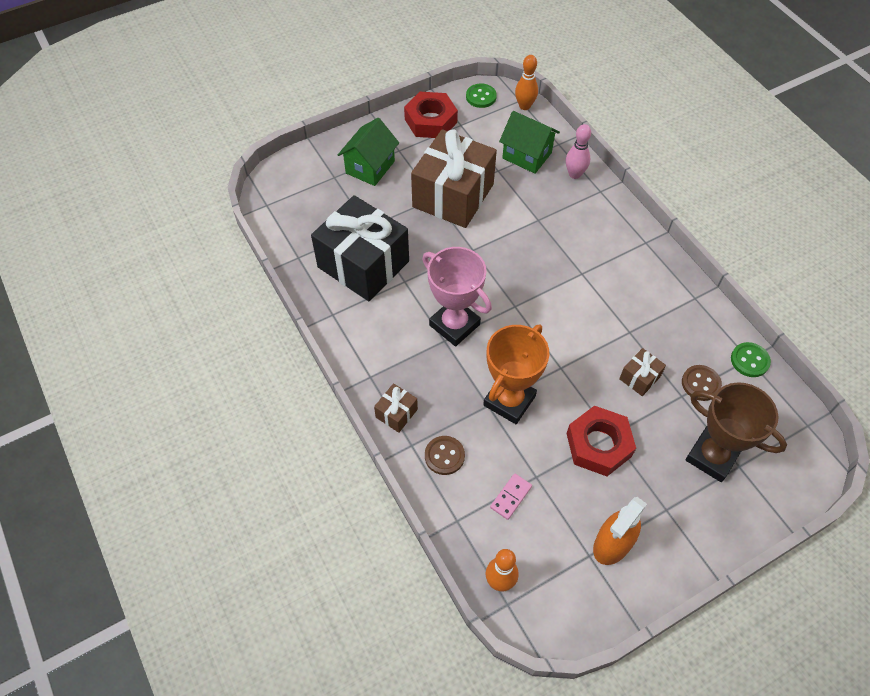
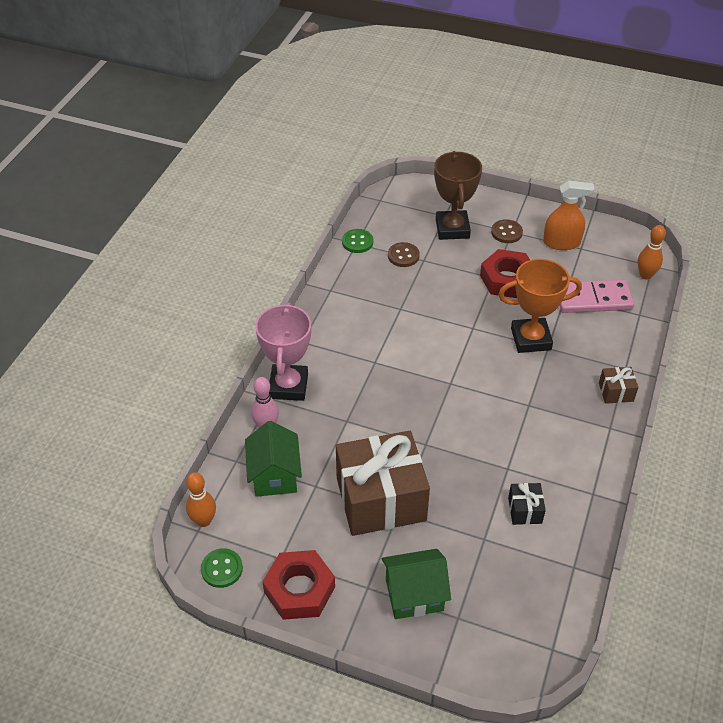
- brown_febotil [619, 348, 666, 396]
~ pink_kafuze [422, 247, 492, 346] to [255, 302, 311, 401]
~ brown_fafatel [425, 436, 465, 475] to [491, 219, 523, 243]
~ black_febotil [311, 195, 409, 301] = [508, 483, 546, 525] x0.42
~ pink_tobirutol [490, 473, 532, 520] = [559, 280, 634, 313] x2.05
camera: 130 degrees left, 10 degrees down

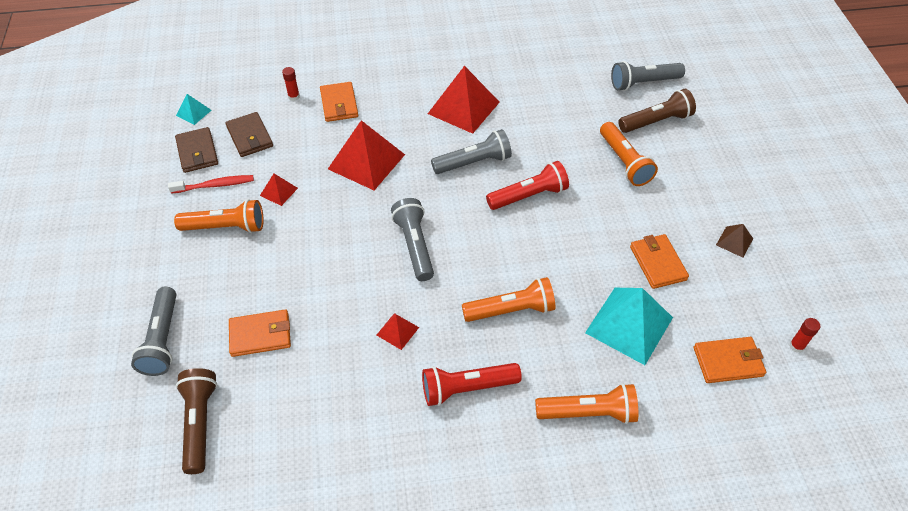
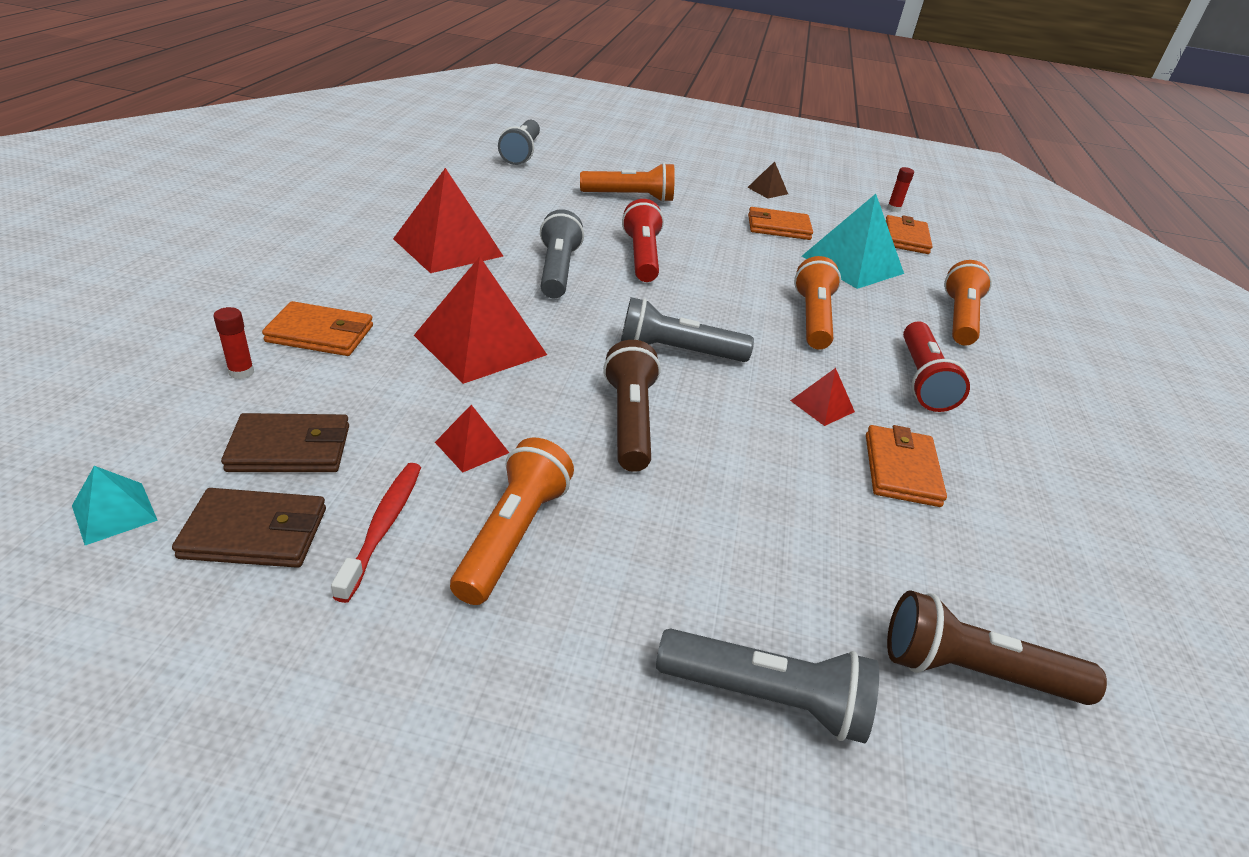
~ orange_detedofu [229, 309, 291, 357] to [866, 425, 947, 507]
~ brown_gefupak [618, 89, 696, 133] to [603, 340, 661, 472]
camera: 75 degrees left, 15 degrees down

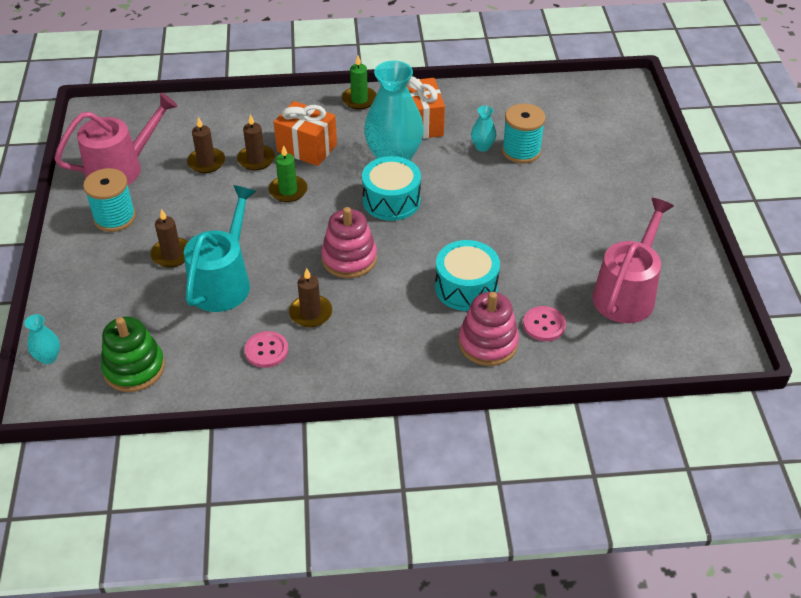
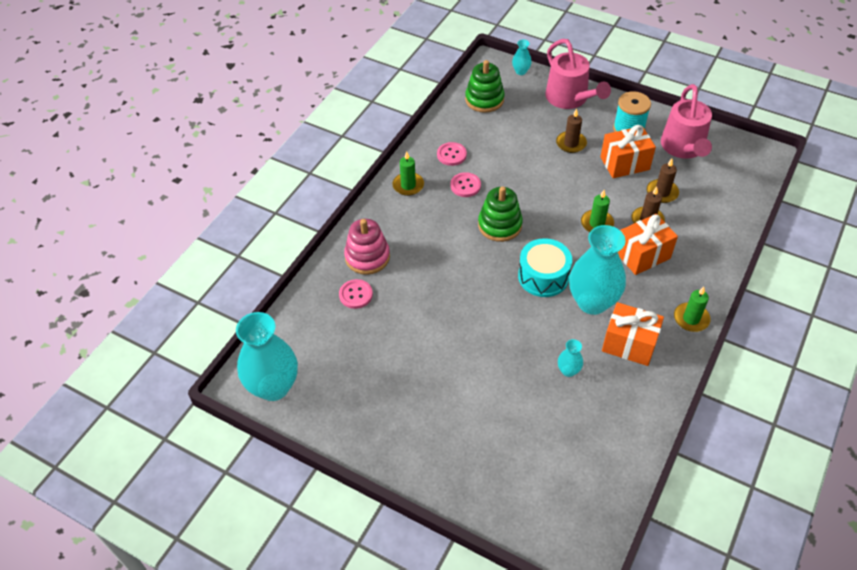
- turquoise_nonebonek [184, 185, 256, 312]
- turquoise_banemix [435, 240, 500, 311]
- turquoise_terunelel [502, 103, 545, 164]
+ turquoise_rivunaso [236, 312, 298, 401]
+ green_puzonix [393, 151, 424, 196]
+ orange_febotil [600, 125, 656, 178]
~ pink_nonebonek [592, 198, 674, 323] to [545, 39, 611, 109]
~ brown_puzonix [289, 268, 332, 328] to pink_fafatel [451, 172, 481, 197]
~ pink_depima [321, 207, 377, 278] to green_depima [478, 186, 523, 242]
camera: 125 degrees right, 5 degrees up

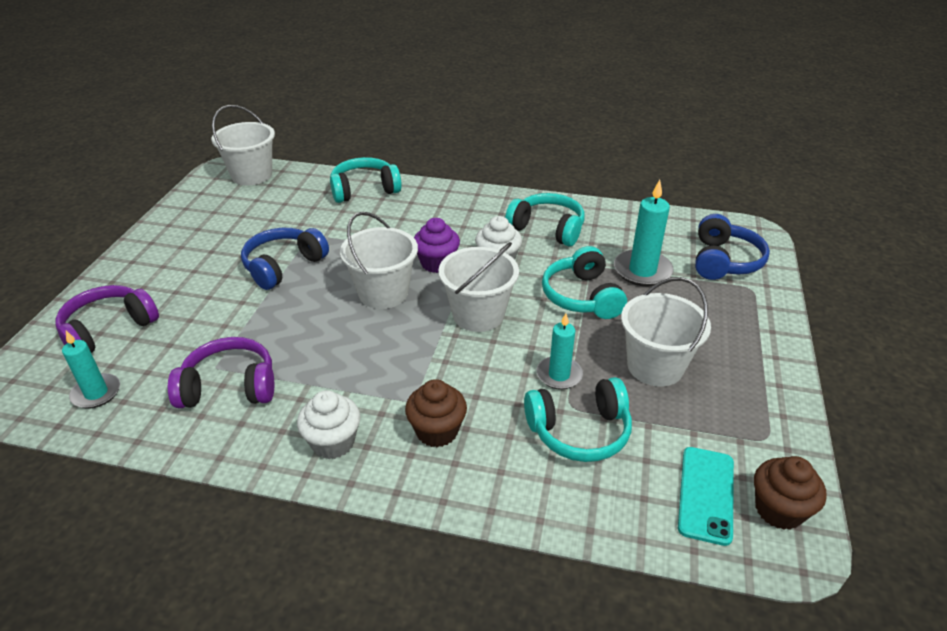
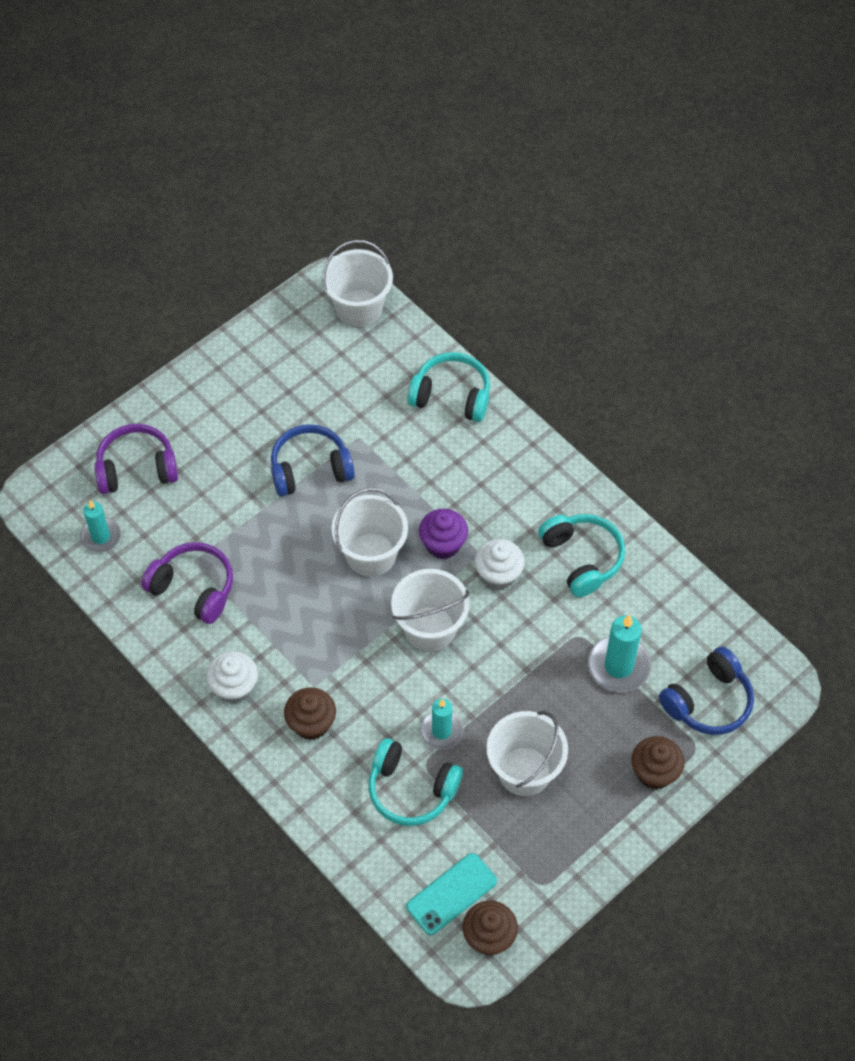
- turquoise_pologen [542, 246, 627, 319]
+ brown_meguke [631, 736, 684, 789]
camera: 35 degrees right, 20 degrees up

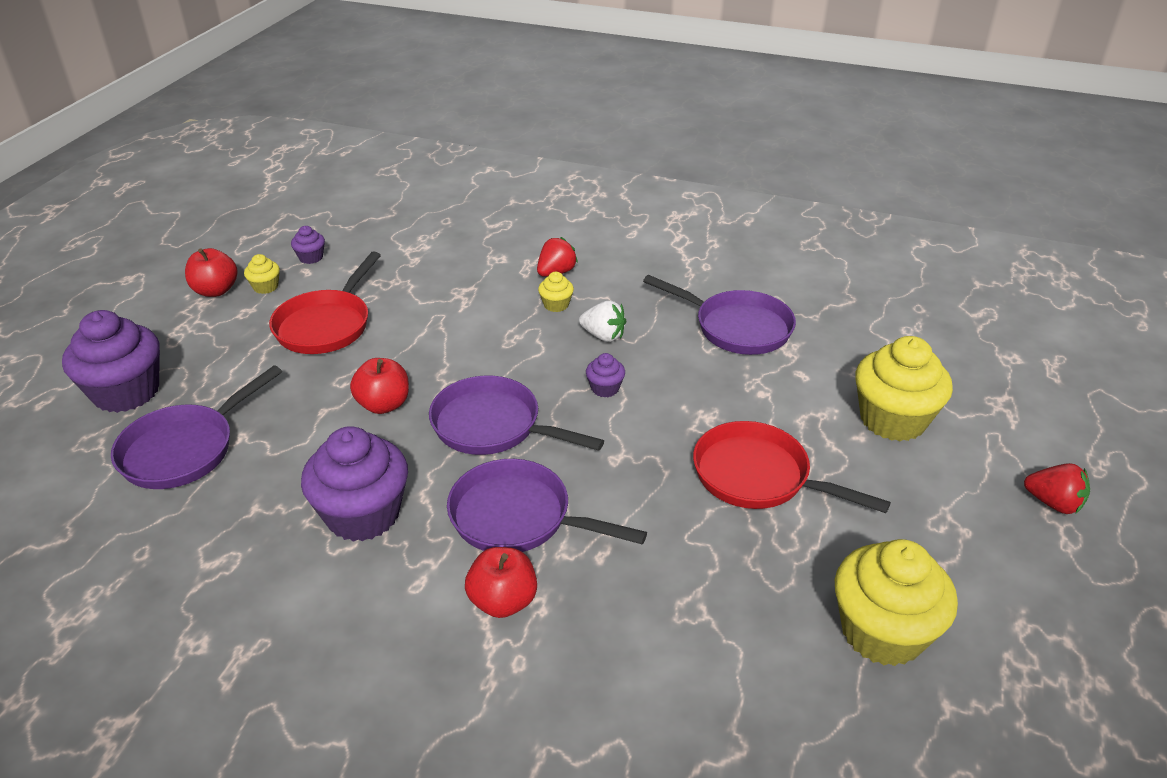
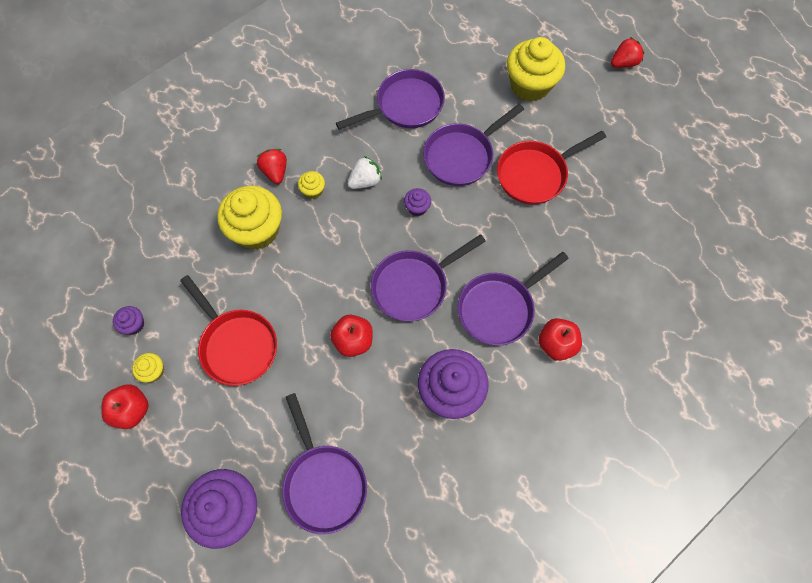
+ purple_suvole [423, 104, 524, 186]
~ yellow_meguke [835, 539, 958, 666] to [217, 186, 282, 250]
camera: 60 degrees left, 30 degrees up

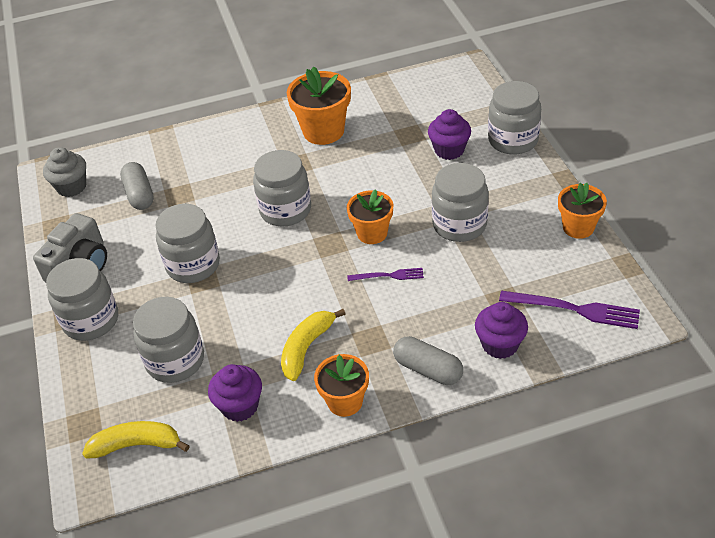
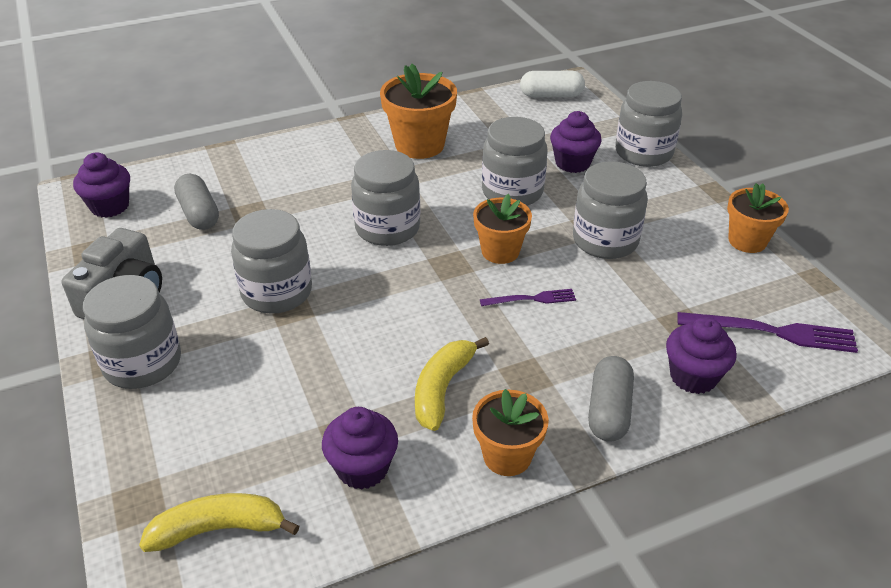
+ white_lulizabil [520, 71, 585, 97]
~ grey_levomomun [133, 297, 204, 383] to [482, 117, 547, 206]
~ grey_meguke [43, 147, 86, 197] to purple_meguke [73, 152, 130, 218]
~ grey_lulizabil [393, 336, 463, 385] = [588, 356, 634, 442] 75 degrees clockwise
camera: 10 degrees left, 5 degrees down

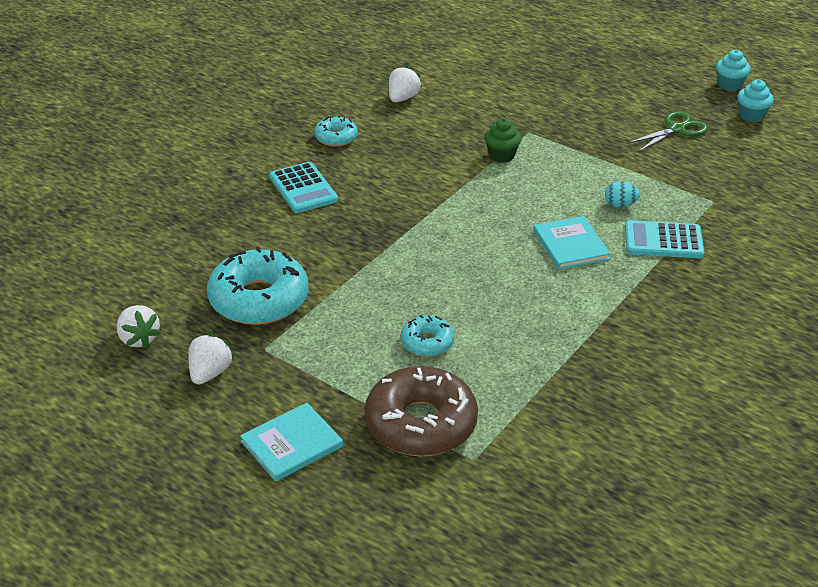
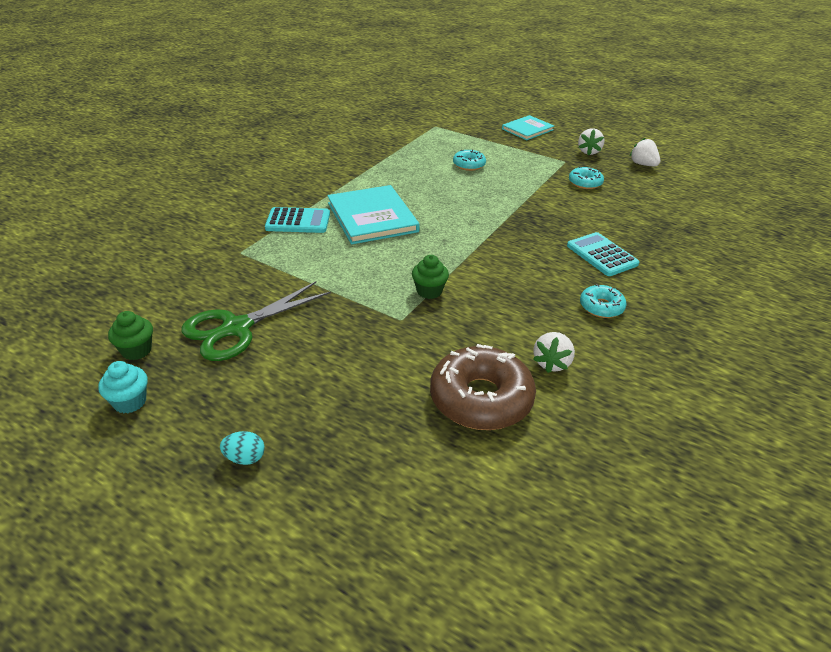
~ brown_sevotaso [365, 366, 478, 456] to [430, 344, 536, 430]
~ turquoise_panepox [605, 182, 640, 207] to [220, 431, 265, 465]
~ turquoise_meguke [738, 79, 774, 122] to green_meguke [108, 311, 153, 360]
~ turquoise_sevotaso [207, 247, 309, 325] = [569, 167, 604, 189] x0.51
~ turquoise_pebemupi [533, 216, 611, 269] = [327, 185, 420, 244] x1.62
~ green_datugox [627, 111, 708, 152] = [182, 282, 331, 361] x1.52
camera: 175 degrees right, 0 degrees up

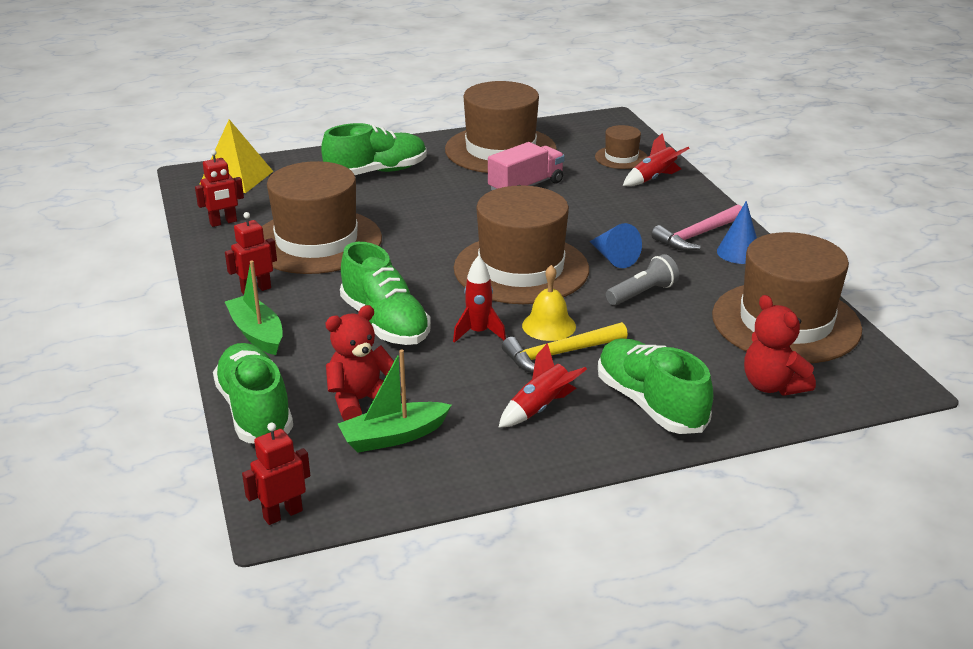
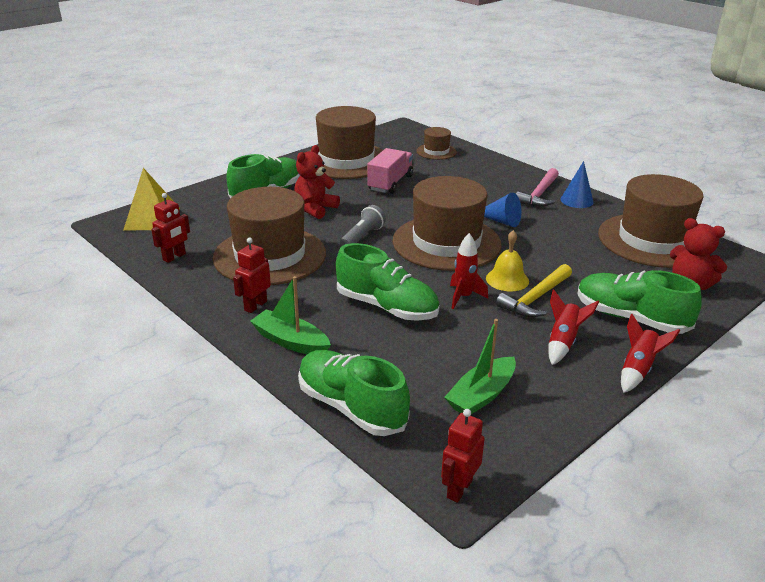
~ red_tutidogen [325, 305, 394, 421] to [294, 145, 340, 219]
~ grey_gefupak [606, 254, 679, 306] to [340, 205, 386, 246]
~ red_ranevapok [623, 133, 690, 186] to [621, 314, 680, 393]
camera: 25 degrees left, 0 degrees up

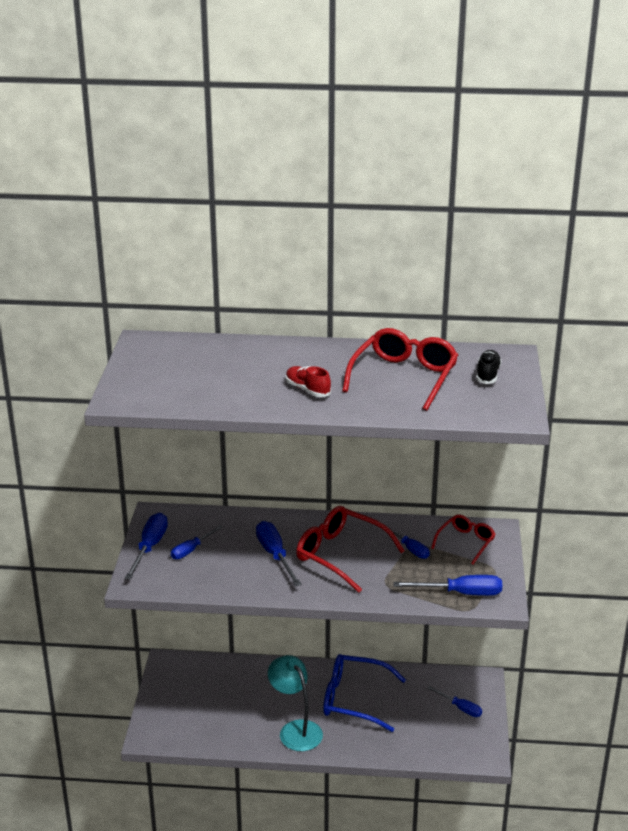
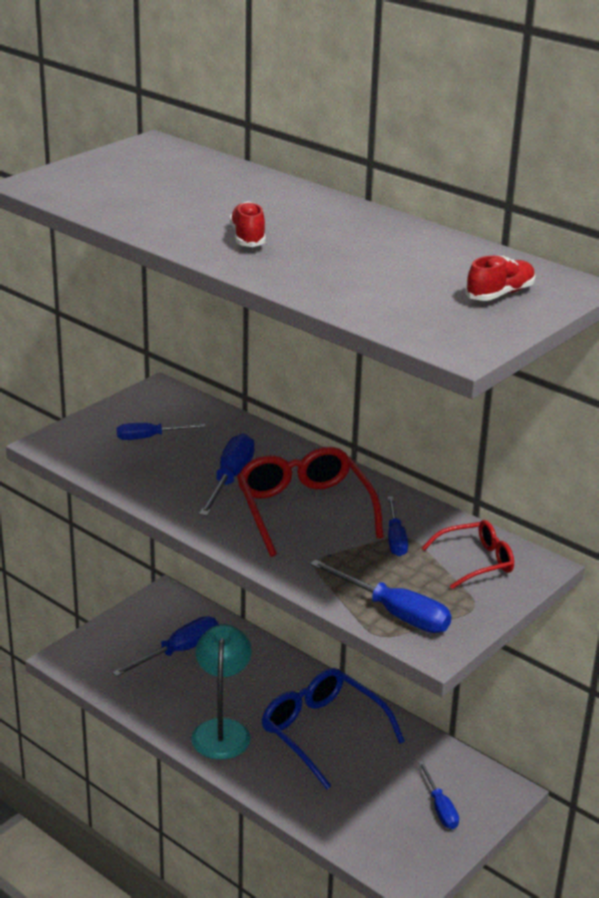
- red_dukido [342, 328, 458, 411]
~ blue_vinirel [125, 513, 168, 580] to [112, 616, 219, 677]
~ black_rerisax [476, 350, 502, 384] to red_rerisax [465, 256, 535, 301]
camera: 35 degrees right, 0 degrees up

